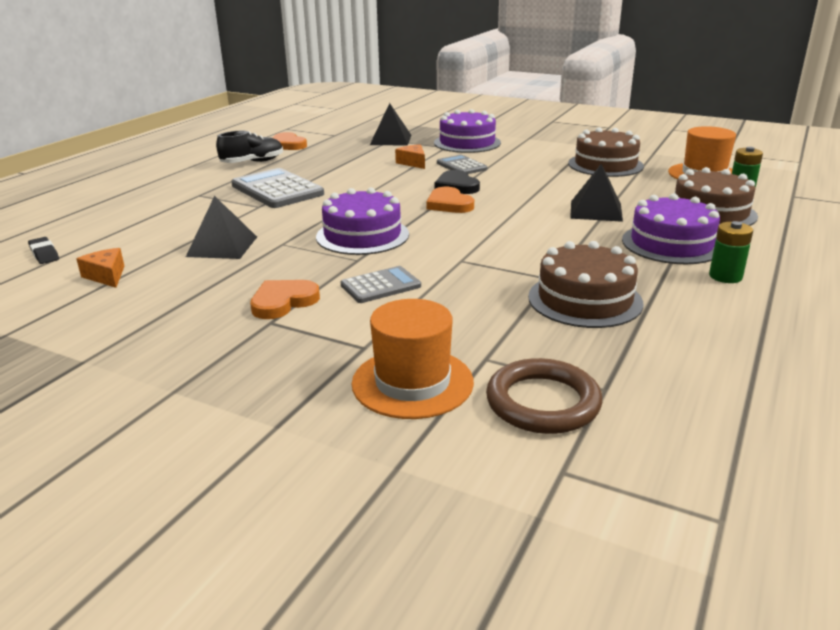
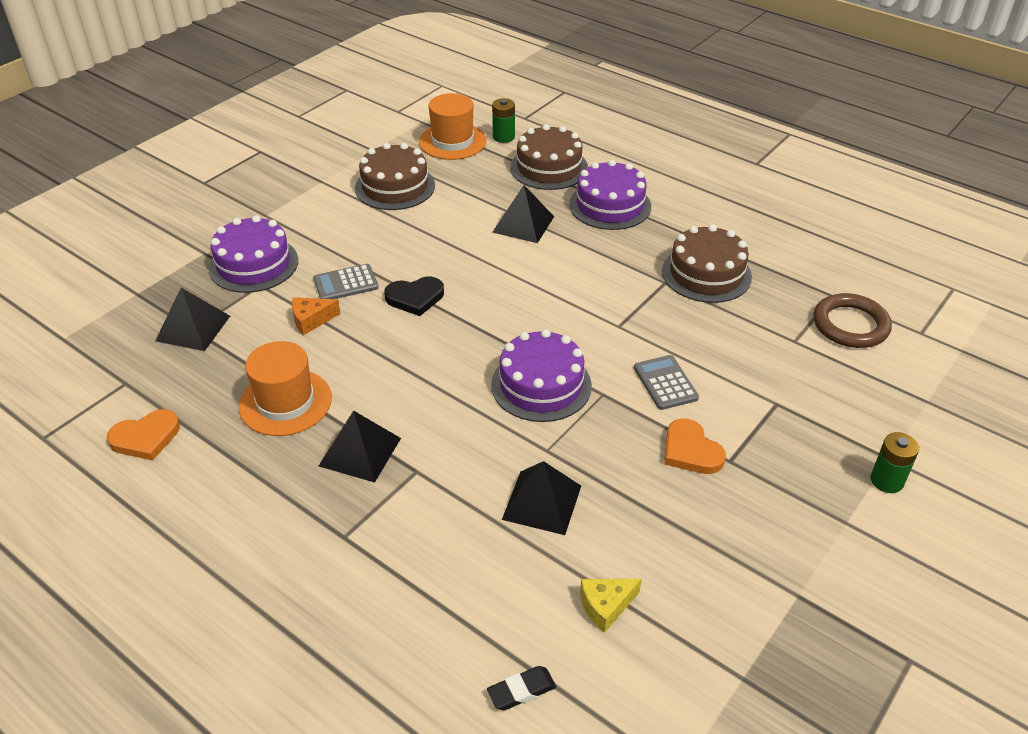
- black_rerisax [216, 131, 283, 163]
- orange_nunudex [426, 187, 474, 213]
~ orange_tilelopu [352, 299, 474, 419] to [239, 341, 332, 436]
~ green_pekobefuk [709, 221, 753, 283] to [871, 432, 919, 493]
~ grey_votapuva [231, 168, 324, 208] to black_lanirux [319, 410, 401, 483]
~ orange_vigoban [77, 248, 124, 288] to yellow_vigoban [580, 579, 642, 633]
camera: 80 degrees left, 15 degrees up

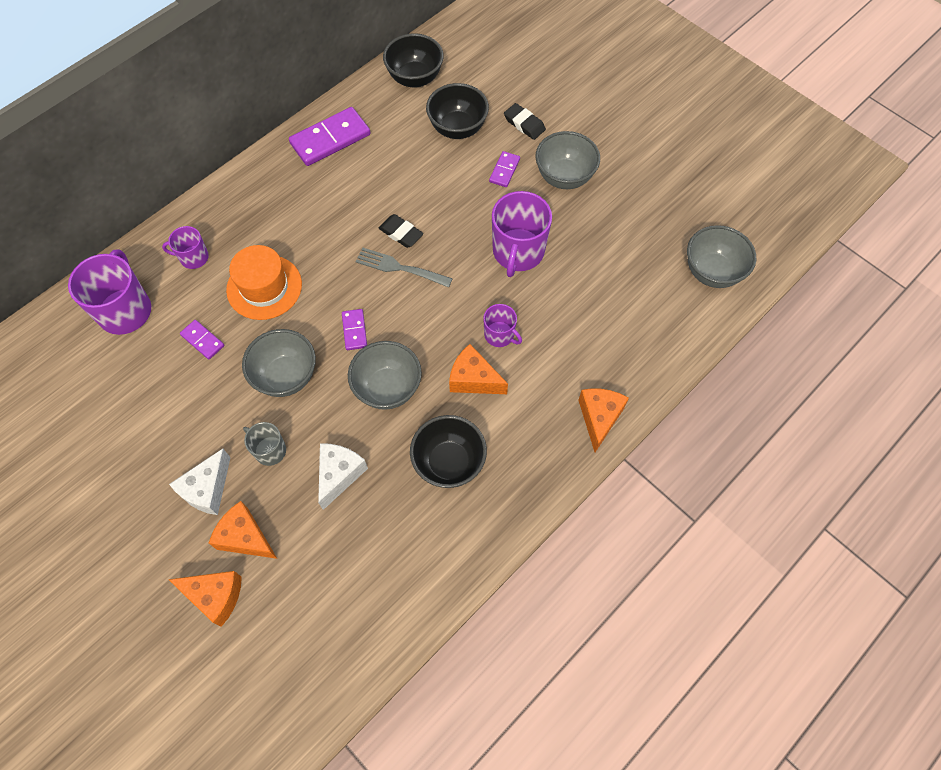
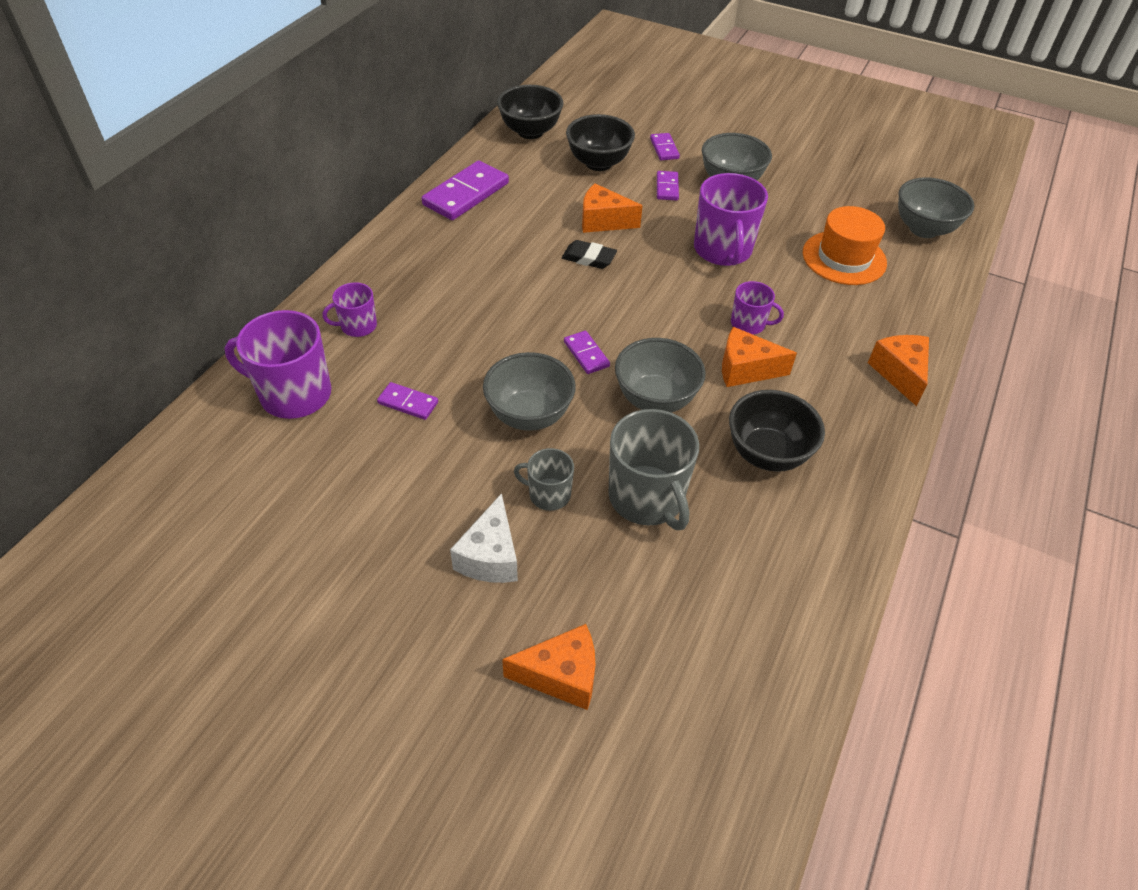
- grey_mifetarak [355, 247, 453, 287]
~ orange_vigoban [209, 501, 277, 559] to [582, 184, 643, 233]
~ orange_tilelopu [226, 245, 302, 320] to [803, 206, 887, 285]
~ white_vigoban [318, 443, 368, 510] to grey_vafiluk [608, 409, 699, 530]
~ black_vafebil [504, 103, 546, 140] to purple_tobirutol [650, 133, 680, 160]
~ purple_vafiluk [68, 250, 151, 335] = [224, 310, 331, 419] 60 degrees counterclockwise
camera: 20 degrees left, 15 degrees down

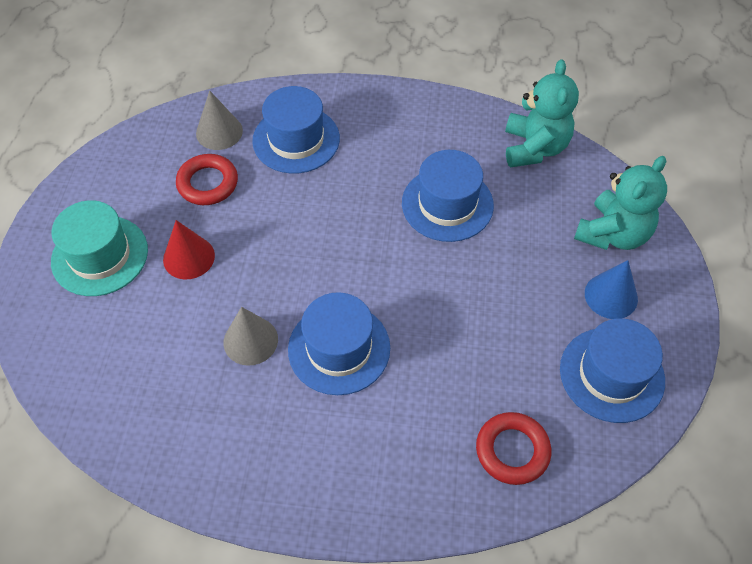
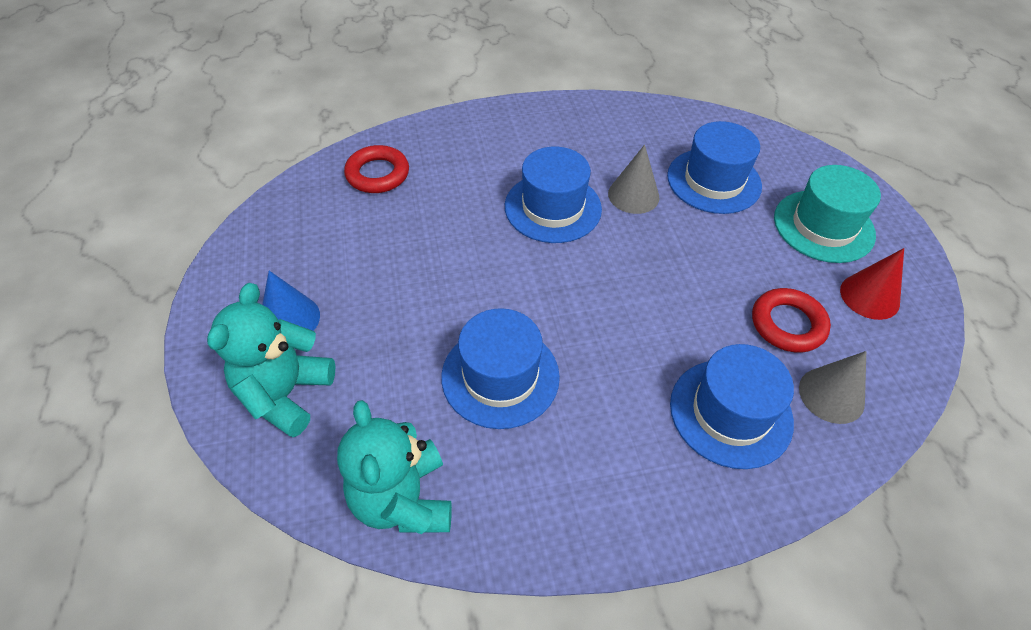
~ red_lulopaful [163, 220, 215, 279] to [840, 248, 904, 320]
~ blue_tilelopu [560, 318, 665, 423] to [667, 121, 762, 214]
camera: 160 degrees right, 5 degrees down

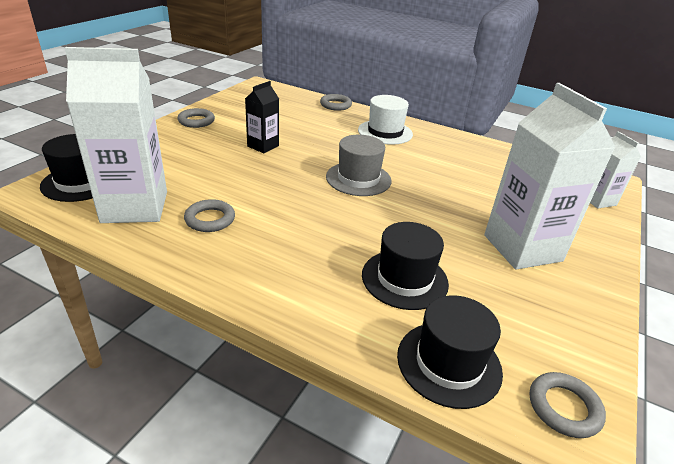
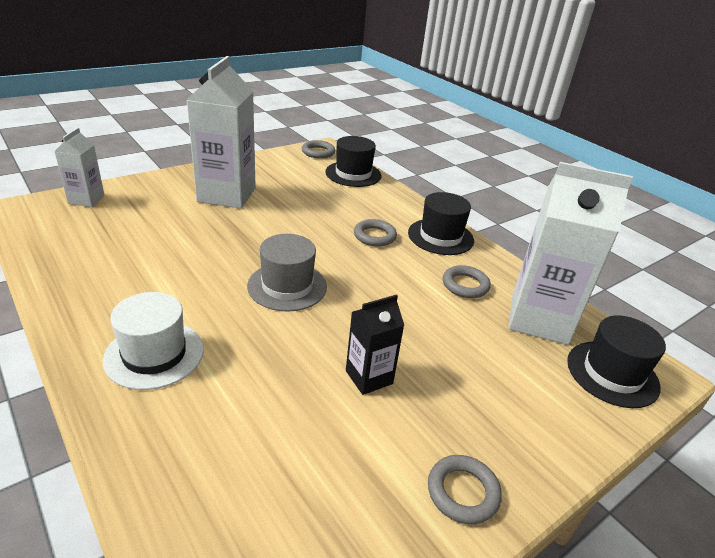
~ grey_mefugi [320, 94, 352, 111] to [354, 219, 397, 247]
~ black_tilelopu [362, 222, 449, 310] to [408, 192, 474, 255]
camera: 155 degrees left, 0 degrees up

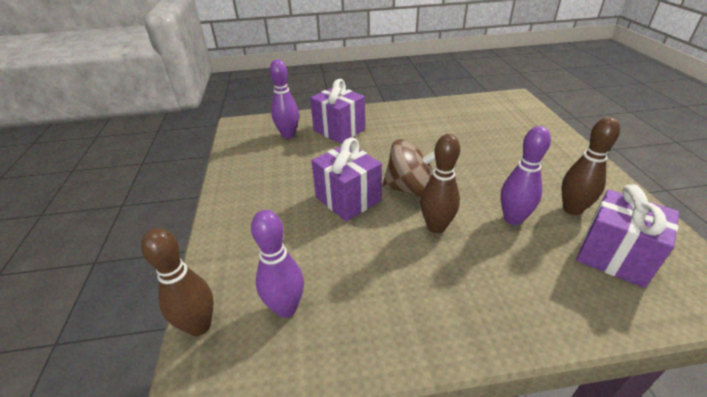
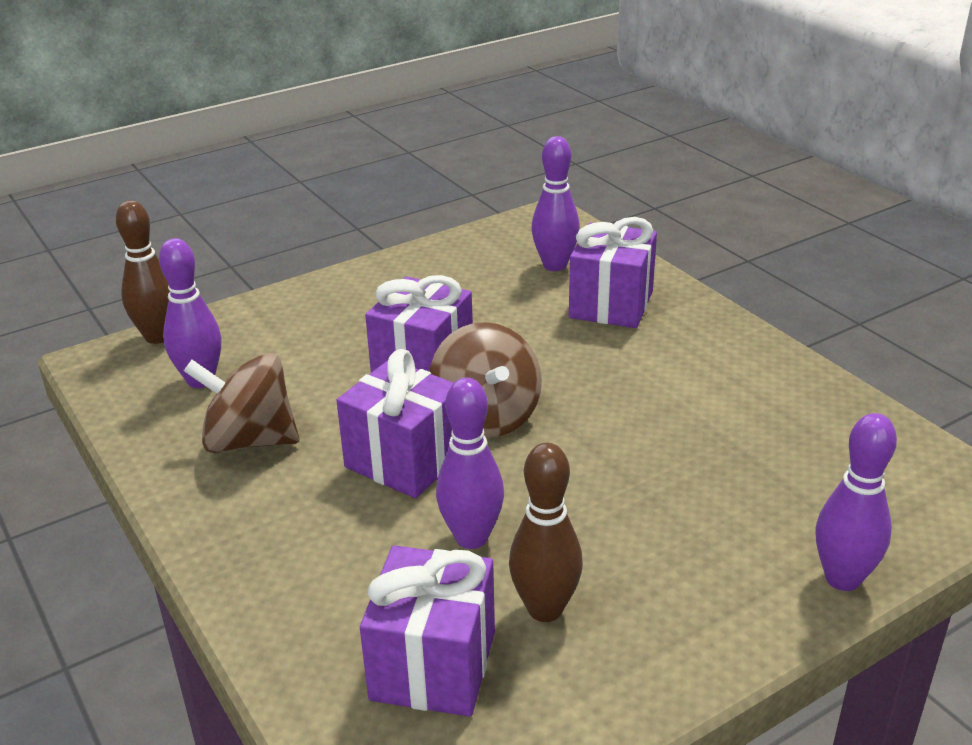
+ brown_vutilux [184, 353, 299, 453]
+ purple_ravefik [815, 413, 897, 591]
~ brown_ravefik [420, 134, 460, 233] to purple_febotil [336, 349, 453, 498]
camera: 65 degrees right, 5 degrees down

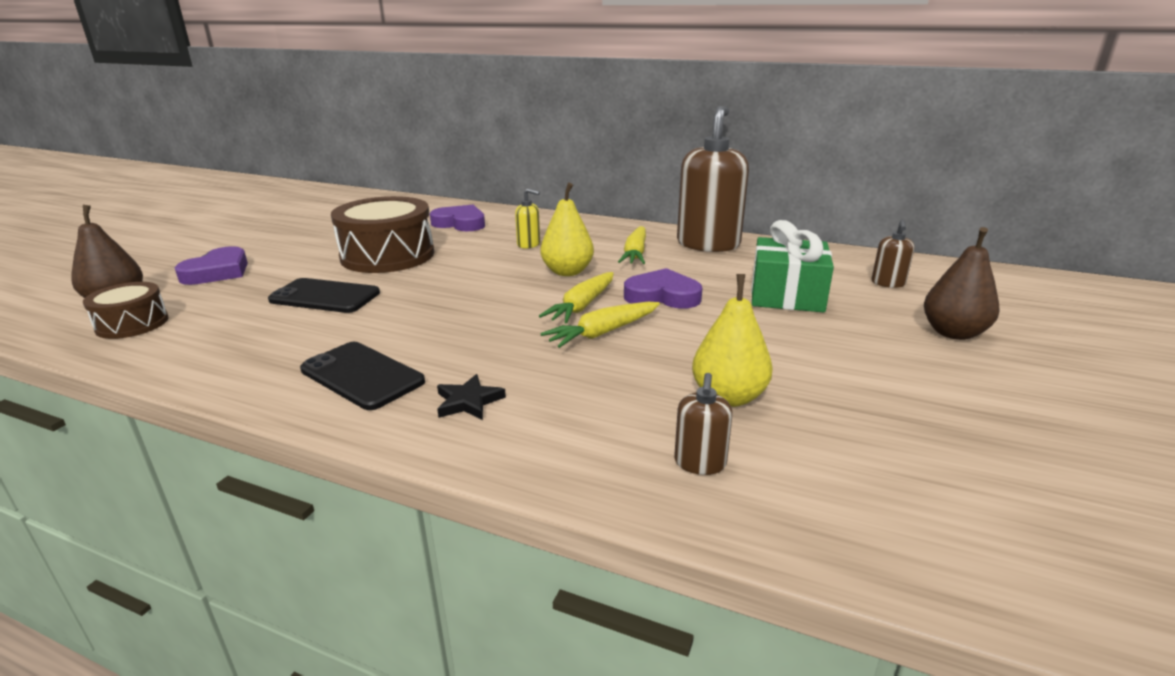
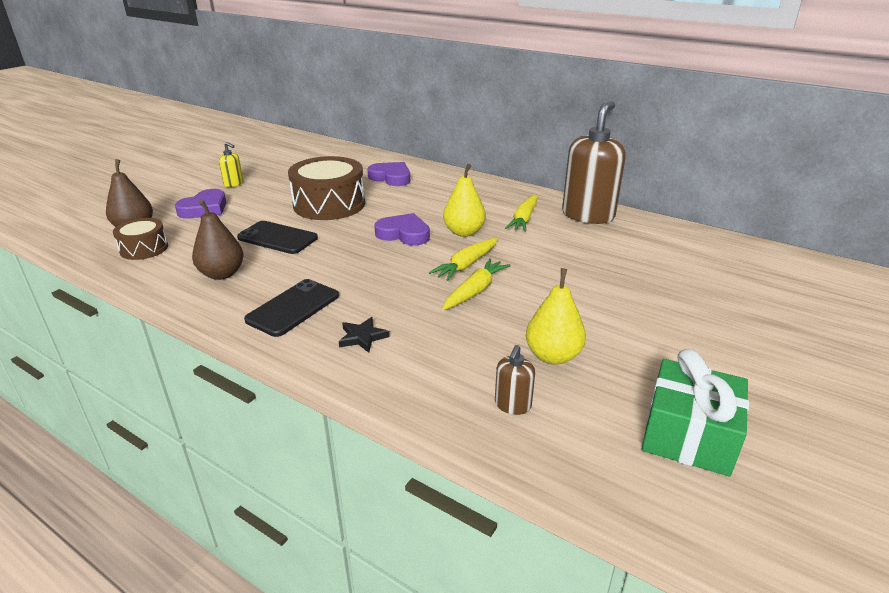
- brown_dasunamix [872, 220, 915, 288]
~ yellow_dasunamix [515, 188, 540, 249] to [219, 142, 243, 187]
~ purple_nunudex [624, 268, 702, 309] to [374, 213, 430, 245]
~ green_febotil [751, 220, 834, 312] to [642, 349, 749, 476]
~ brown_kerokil [924, 227, 1000, 340] to [192, 200, 244, 280]
~ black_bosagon [300, 342, 425, 410] = [244, 279, 339, 337] 75 degrees clockwise
~ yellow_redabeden [540, 302, 660, 348] = [443, 258, 511, 310] 150 degrees clockwise
camera: 10 degrees right, 5 degrees up

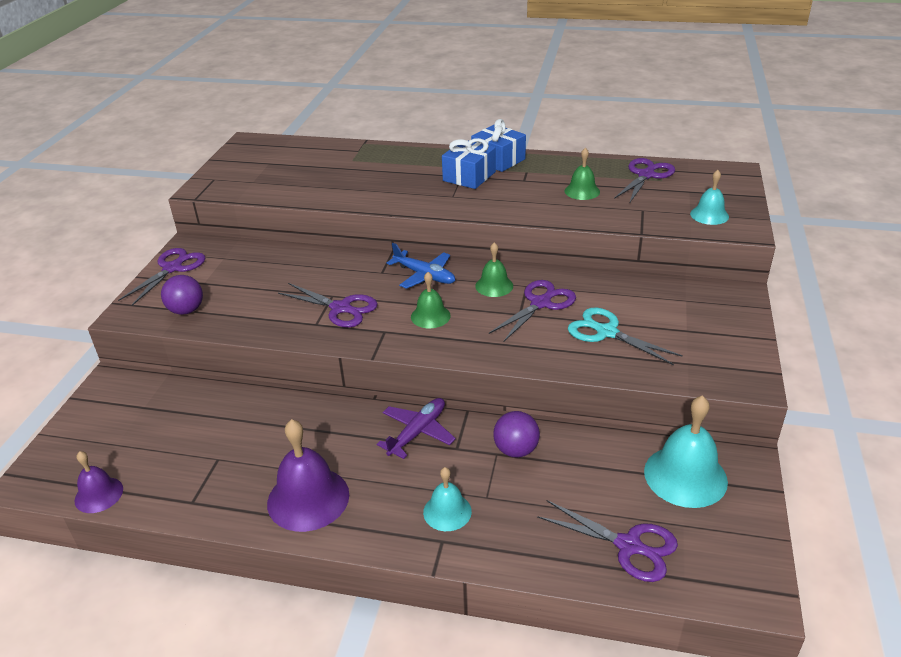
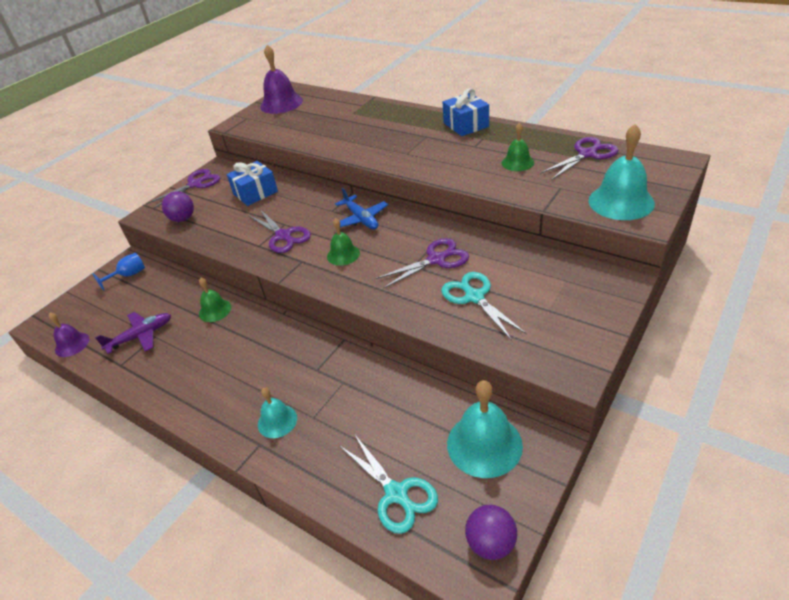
+ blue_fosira [92, 253, 145, 291]
~ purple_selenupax [267, 419, 349, 532] to [260, 45, 303, 114]
~ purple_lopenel [377, 398, 456, 459] to [95, 312, 171, 354]
~ blue_febotil [442, 138, 496, 189] to [227, 161, 278, 206]
~ green_selenupax [475, 242, 513, 297] to [199, 278, 231, 322]
~ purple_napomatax [493, 411, 540, 458] to [465, 505, 517, 560]
~ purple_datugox [537, 500, 678, 582] to turquoise_datugox [339, 434, 438, 534]
~ turquoise_selenupax [690, 170, 729, 225] = [589, 124, 655, 220] x1.73
camera: 25 degrees right, 5 degrees up

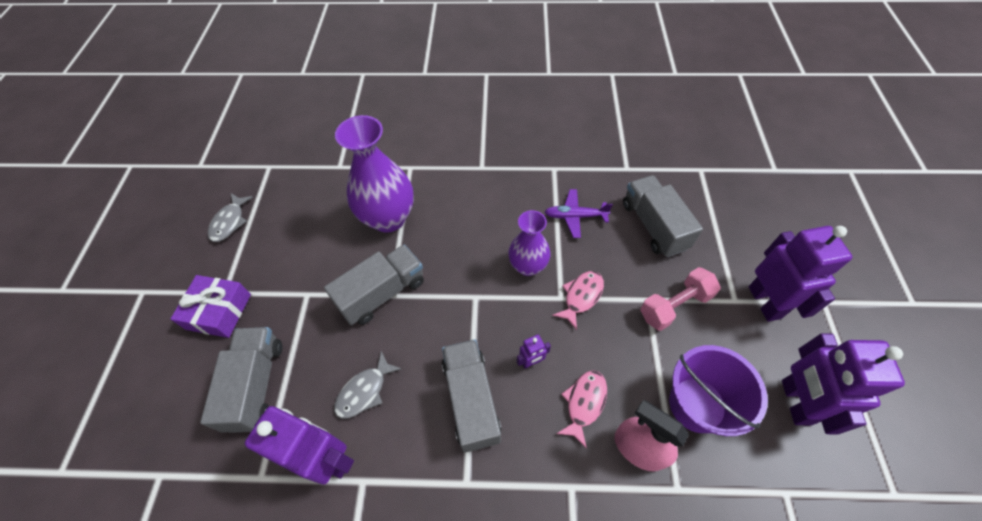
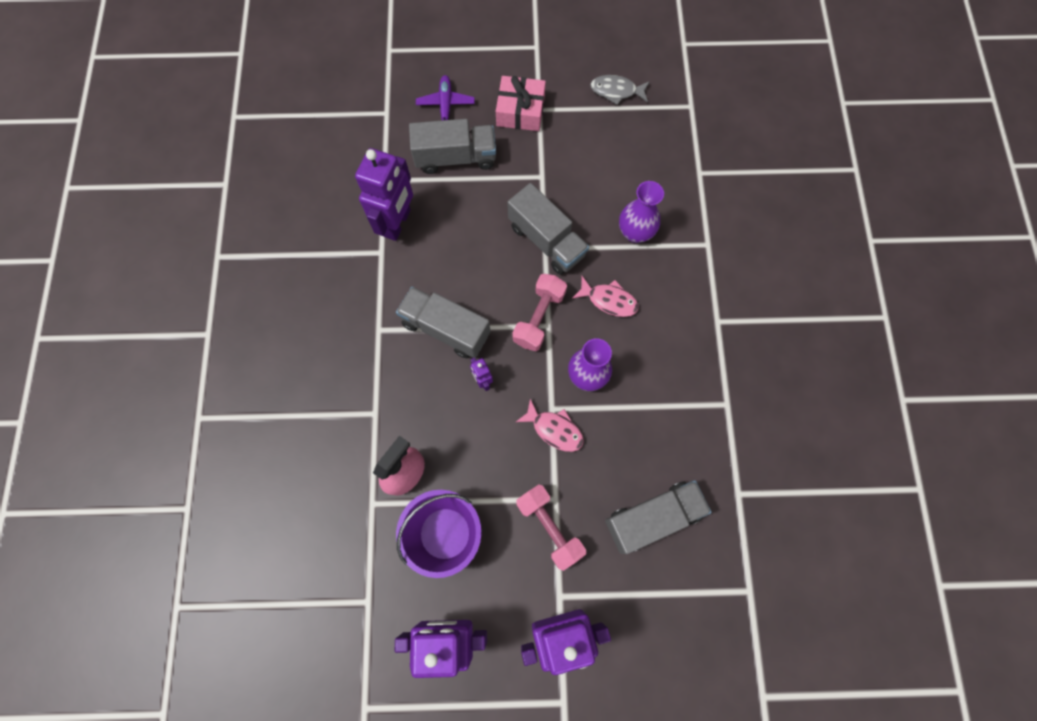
- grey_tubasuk [334, 351, 402, 419]
+ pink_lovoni [512, 274, 567, 351]
~ purple_lopenel [545, 189, 613, 238] to [416, 75, 475, 120]
~ pink_tubasuk [556, 370, 607, 449] to [572, 276, 639, 317]
~ purple_febotil [171, 275, 251, 338] to pink_febotil [496, 76, 546, 131]
~ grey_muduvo [442, 339, 502, 453] = [396, 287, 491, 358] 135 degrees counterclockwise
~ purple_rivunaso [335, 115, 414, 233] = [619, 181, 664, 243] x0.61
camera: 85 degrees right, 15 degrees up

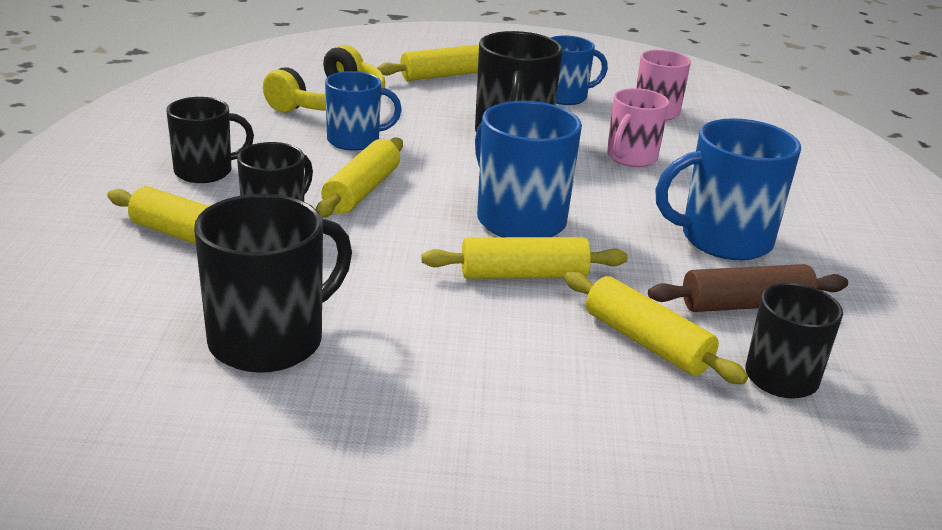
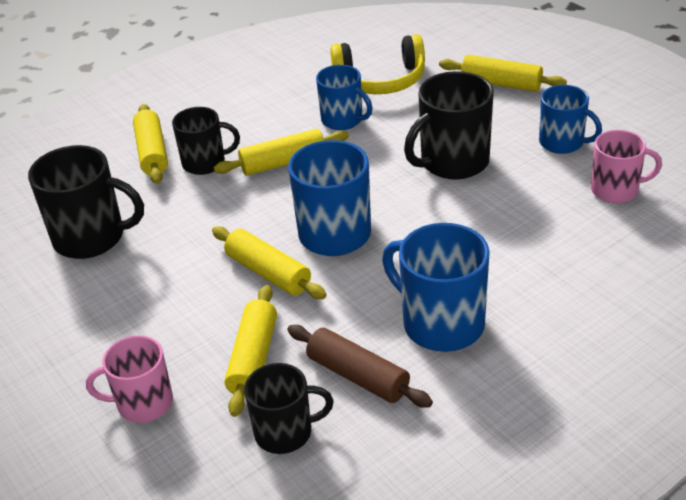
- black_vafiluk [166, 97, 254, 183]
~ pink_vafiluk [607, 88, 669, 167] to [86, 335, 173, 423]
camera: 55 degrees right, 10 degrees up

